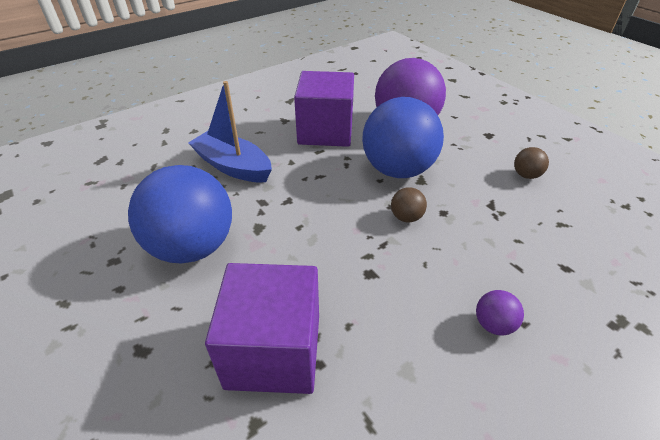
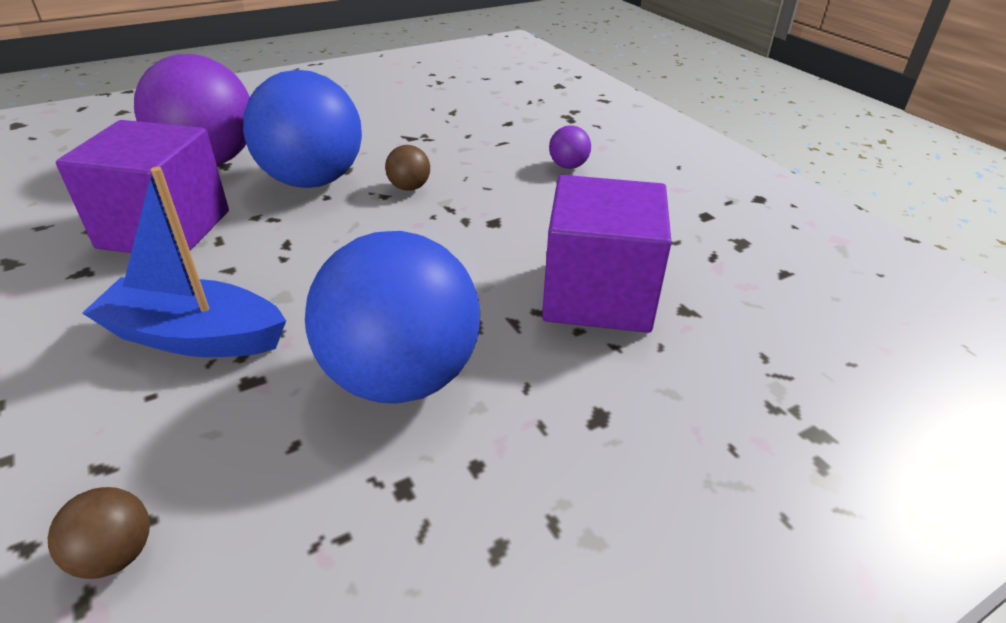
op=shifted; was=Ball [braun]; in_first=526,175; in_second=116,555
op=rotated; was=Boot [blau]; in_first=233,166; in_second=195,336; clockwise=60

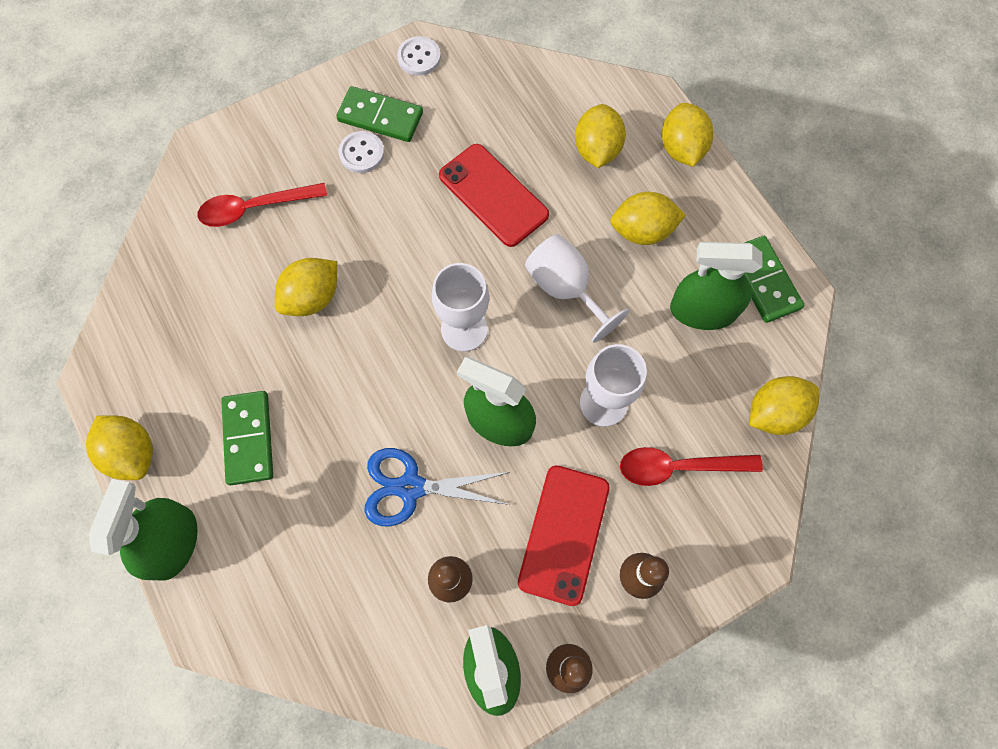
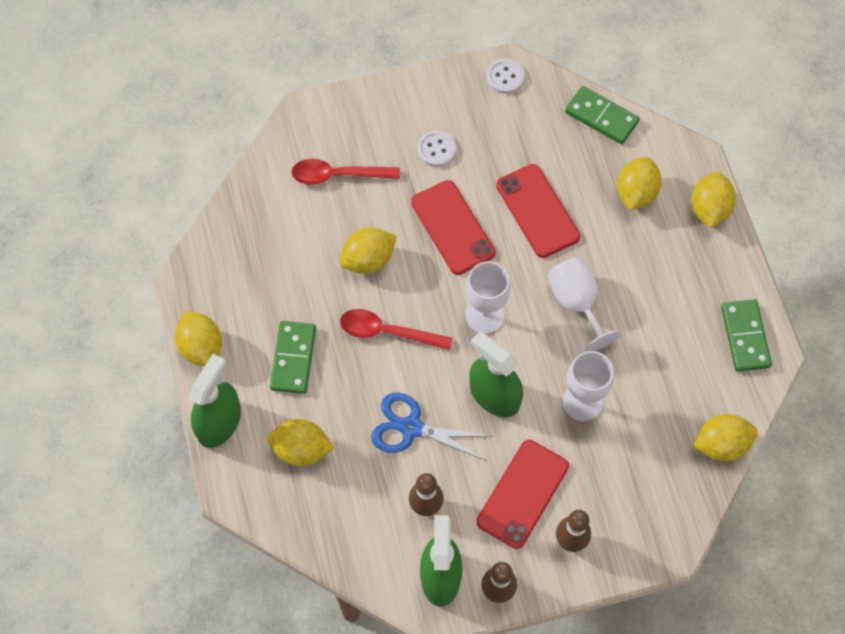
op=gone; was=Sprühflasche [grün]; in_first=702,311
op=new; now=Handy [rot]; in_second=452,227
op=shifted; was=Dominostein [grün]; in_first=380,117; in_second=601,117
op=shifted; was=Zitrone [gelb]; in_first=642,231; in_second=301,450
op=shifted; was=Löffel [rot]; in_first=679,467; in_second=387,332

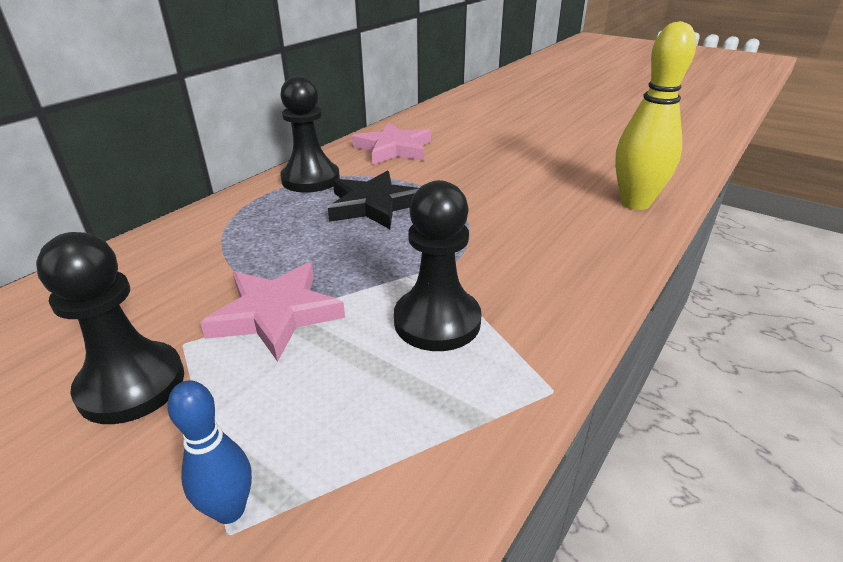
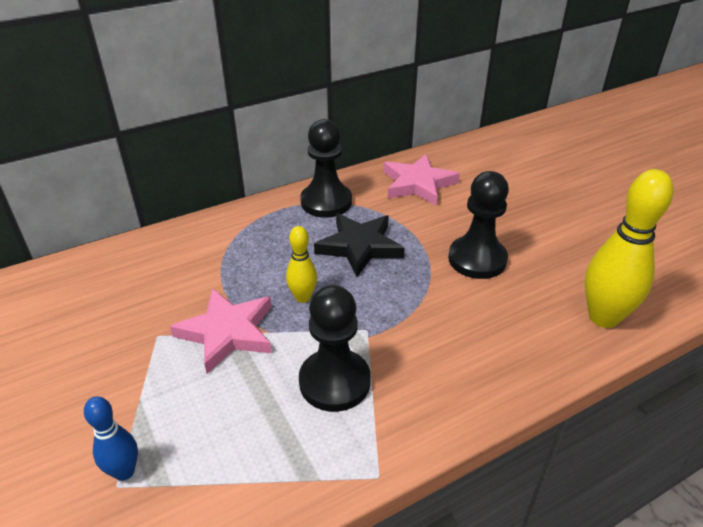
op=new; now=Bowlingkegel [gelb]; in_second=303,297
op=shifted; was=Bauer [schwarz]; in_first=132,385; in_second=477,259

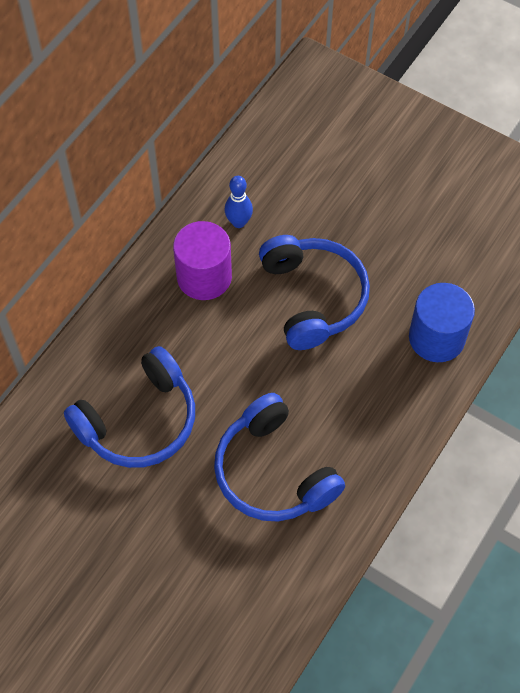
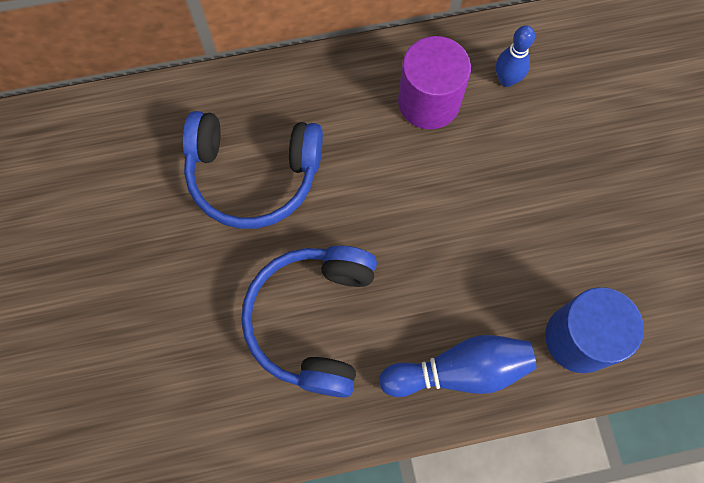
op=gone; was=Kopfhörer [blau]; in_first=313,297
op=new; now=Bowlingkegel [blau]; in_second=459,371

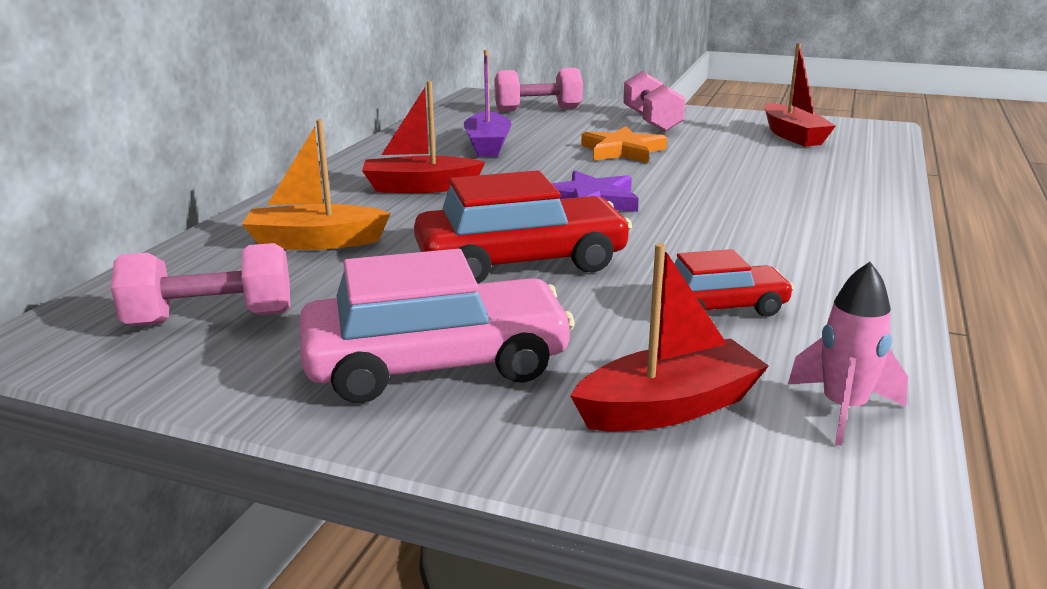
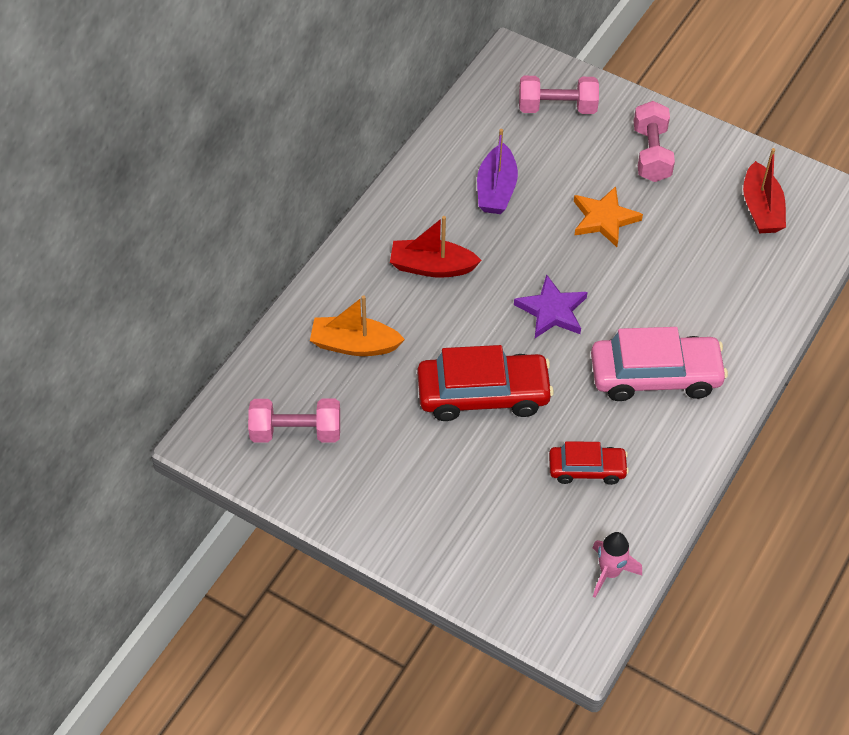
op=gone; was=Boot [rot]; in_first=669,407
op=shifted; was=Auto [rosa]; in_first=436,364; in_second=655,375

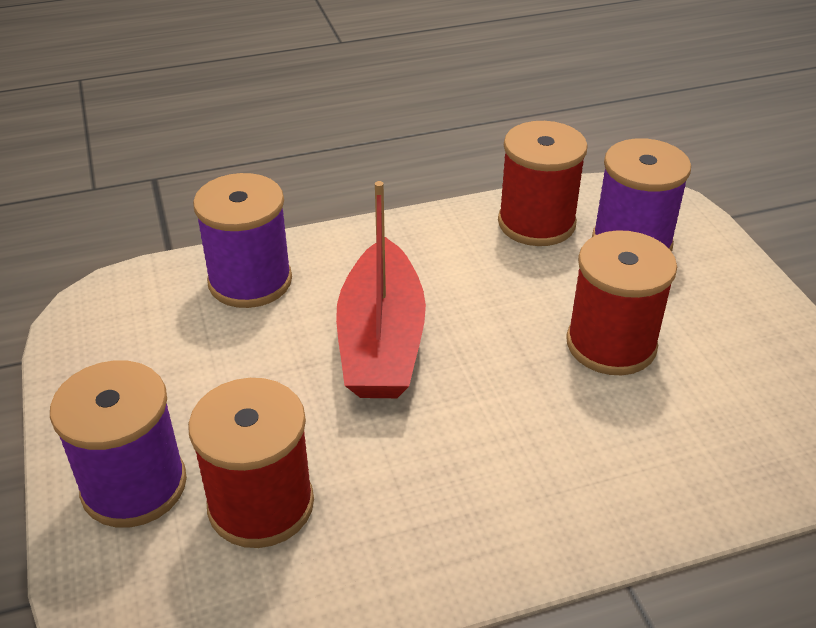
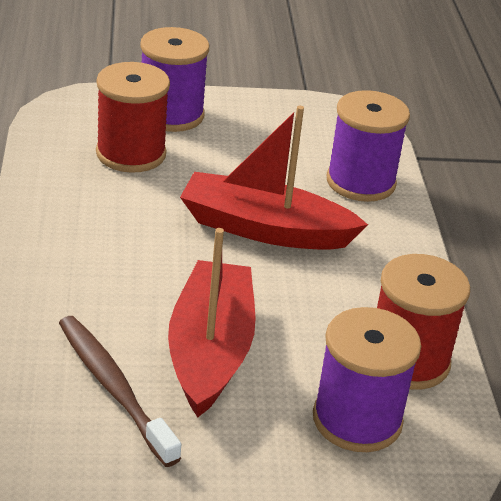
op=new; now=Zahnbürste [braun]; in_second=113,388
op=swapped; was=Garnrolle [rot]; now=Boot [rot]; in_first=611,344; in_second=210,351

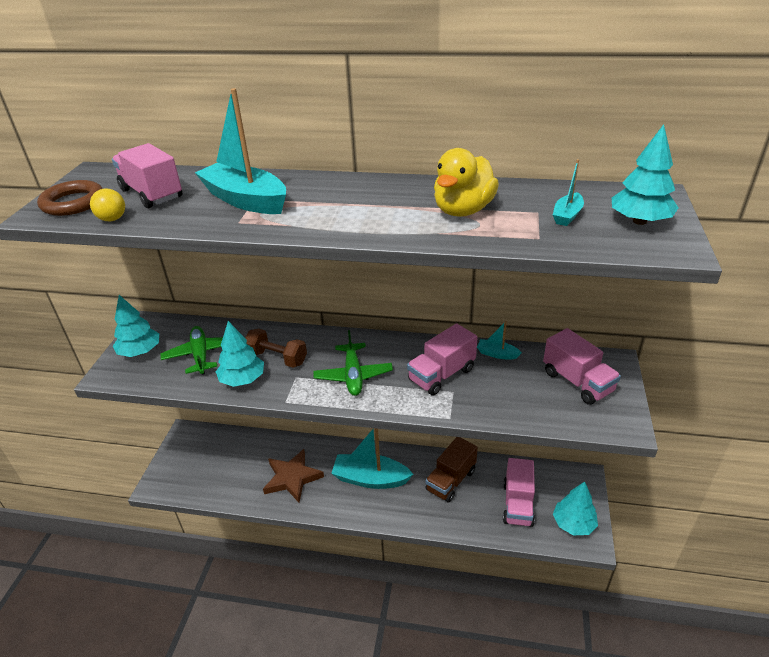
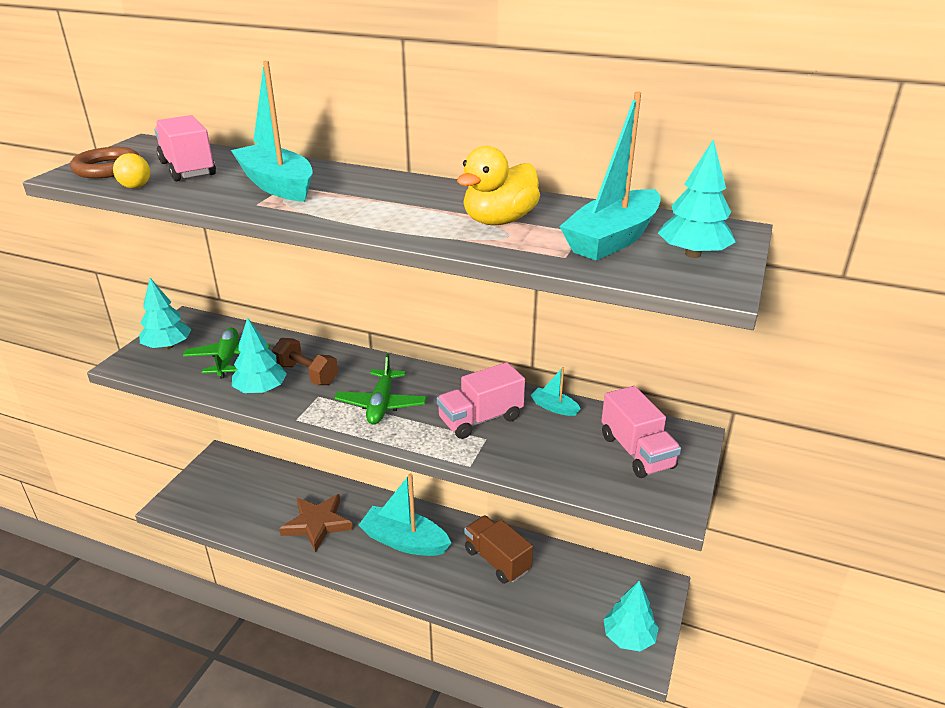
op=gone; was=Lastwagen [rosa]; in_first=518,504
op=rotated; was=Lastwagen [braun]; in_first=451,480; in_second=497,560; clockwise=90
op=scaled; was=Boot [türkis]; in_first=567,216; in_second=612,239; ratio=2.14

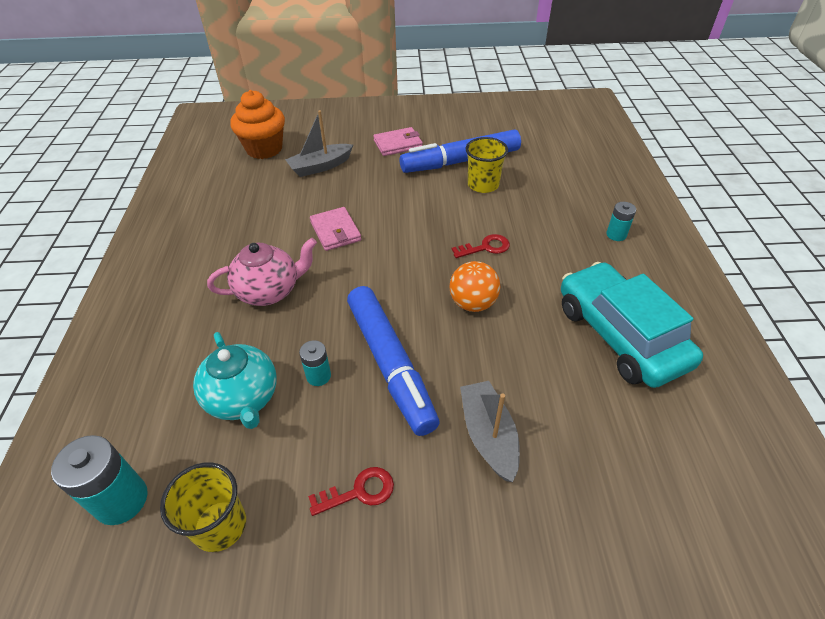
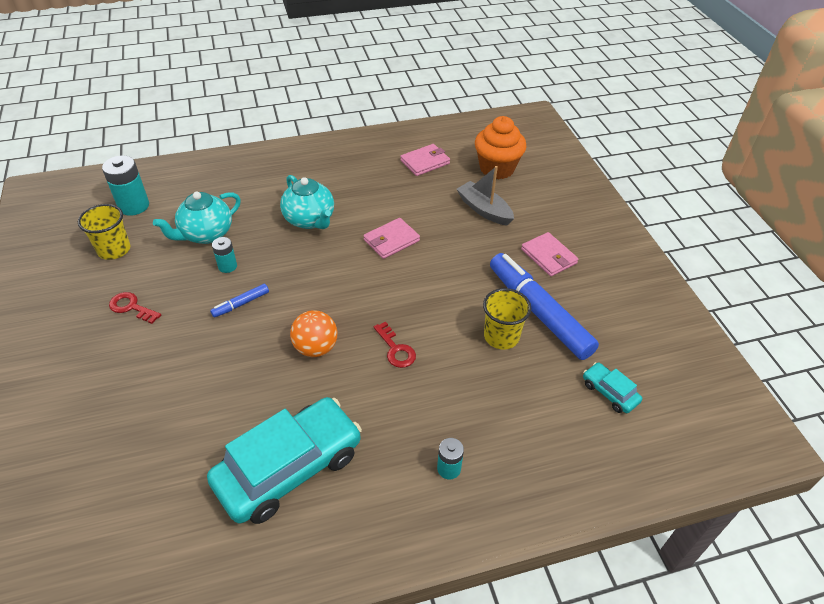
op=gone; was=Boot [grau]; in_first=488,435
op=new; now=Geldbörse [rosa]; in_second=425,162
op=new; now=Auto [türkis]; in_second=609,392
op=repainted; was=Teekanne [rosa]; now=Teekanne [türkis]; in_first=269,291; in_second=310,220
op=rotated; was=Schlüssel [rot]; in_first=359,492; in_second=131,307; clockwise=150
op=scaled; was=Filzstift [blau]; in_first=390,364; in_second=241,304; ratio=0.42

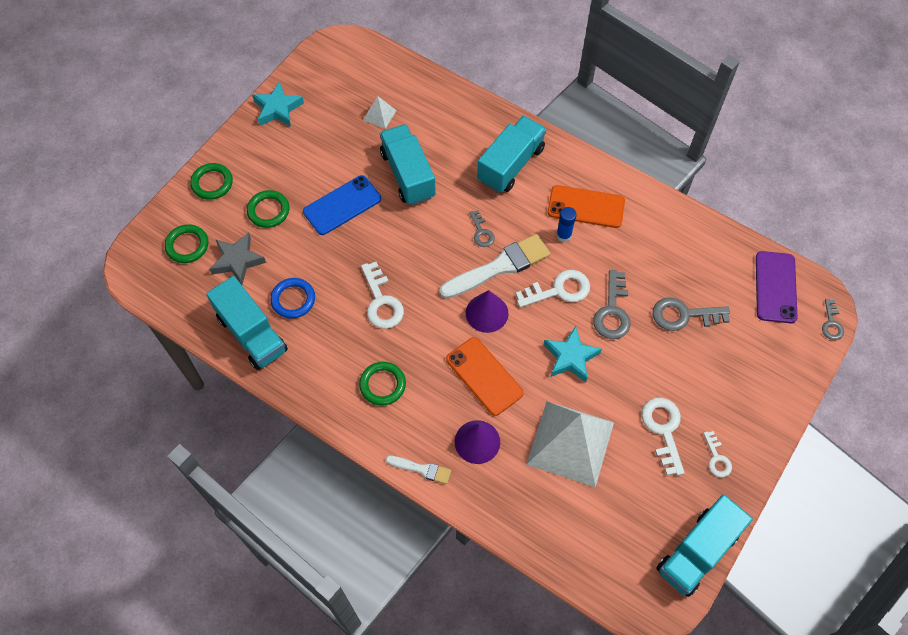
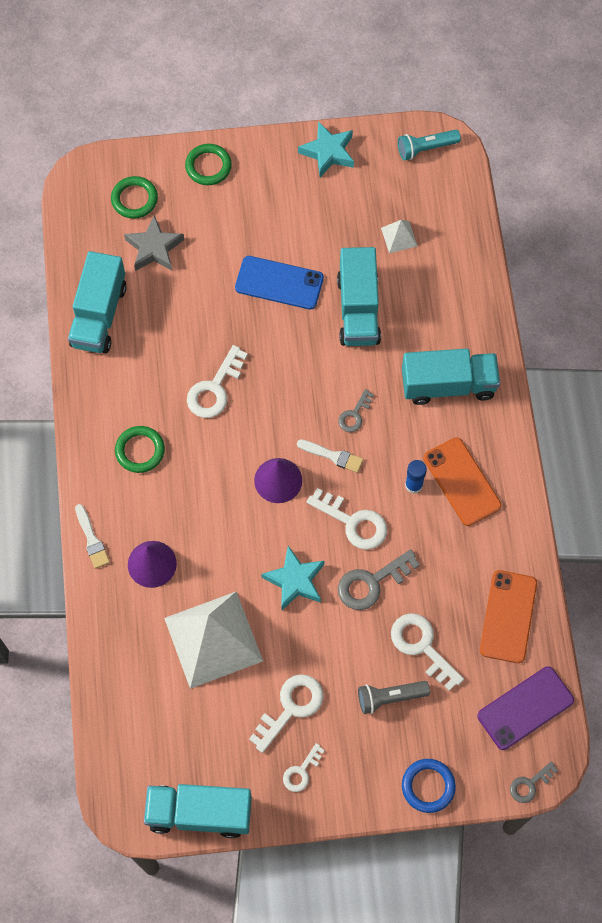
op=gone; was=Ring [grün]; in_first=268,211
op=new; now=Taschenlampe [grau]; in_second=390,698
op=new; now=Taschenlampe [türkis]; in_second=426,149
op=shifted; was=Ring [blau]; in_first=293,299; in_second=428,786
op=shifted; was=Handy [orange]; in_first=484,376; in_second=508,616
op=repainted; was=Schlüssel [grau]; now=Schlüssel [weiß]; in_first=683,315; in_second=421,646
op=rotated; was=Lastwagen [türkis]; in_first=408,175; in_second=358,309; clockwise=150
op=scaled; was=Pinsel [weiß]; in_first=499,267; in_second=333,456; ratio=0.51

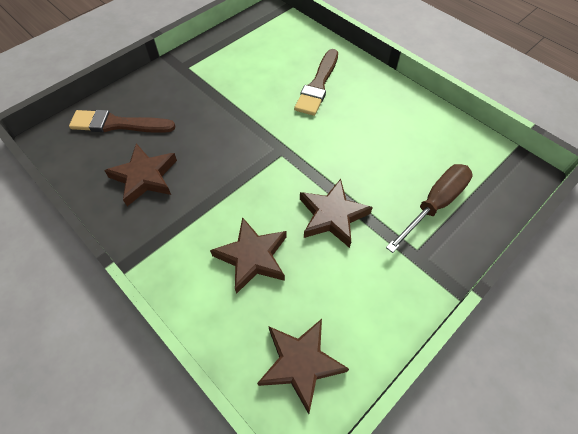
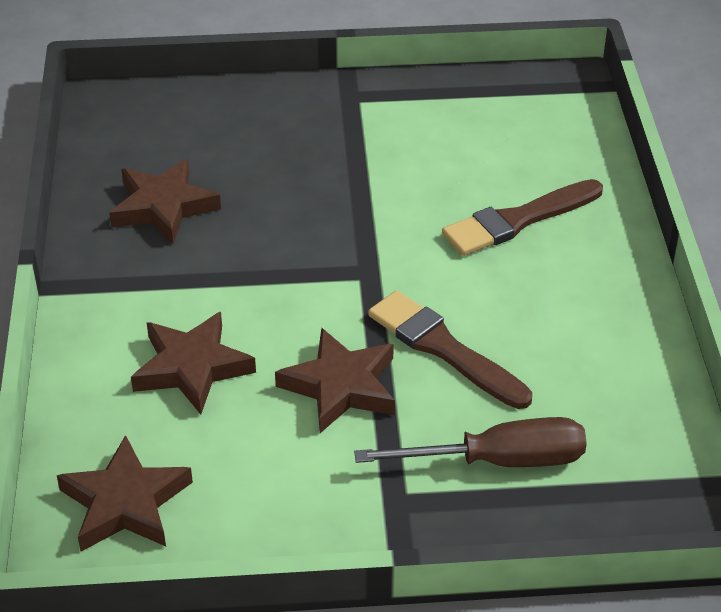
op=shifted; was=Pinsel [braun]; in_first=118,124; in_second=443,348

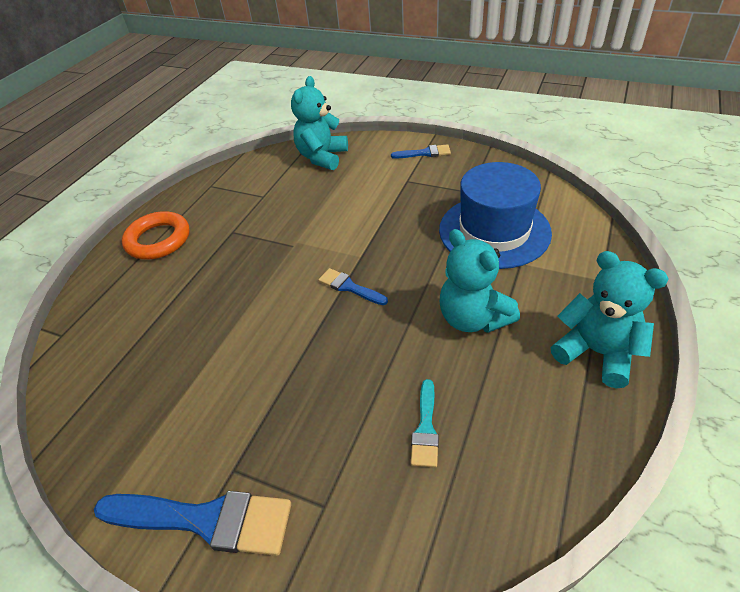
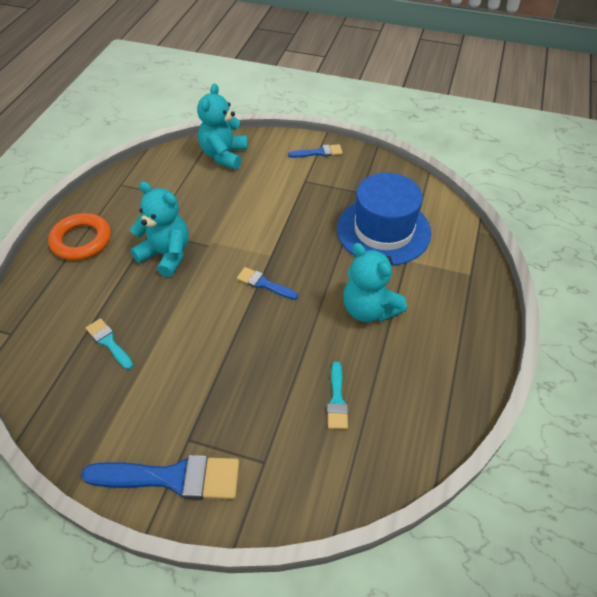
op=new; now=Pinsel [türkis]; in_second=109,342
op=shifted; was=Teddybär [türkis]; in_first=596,352; in_second=166,255

